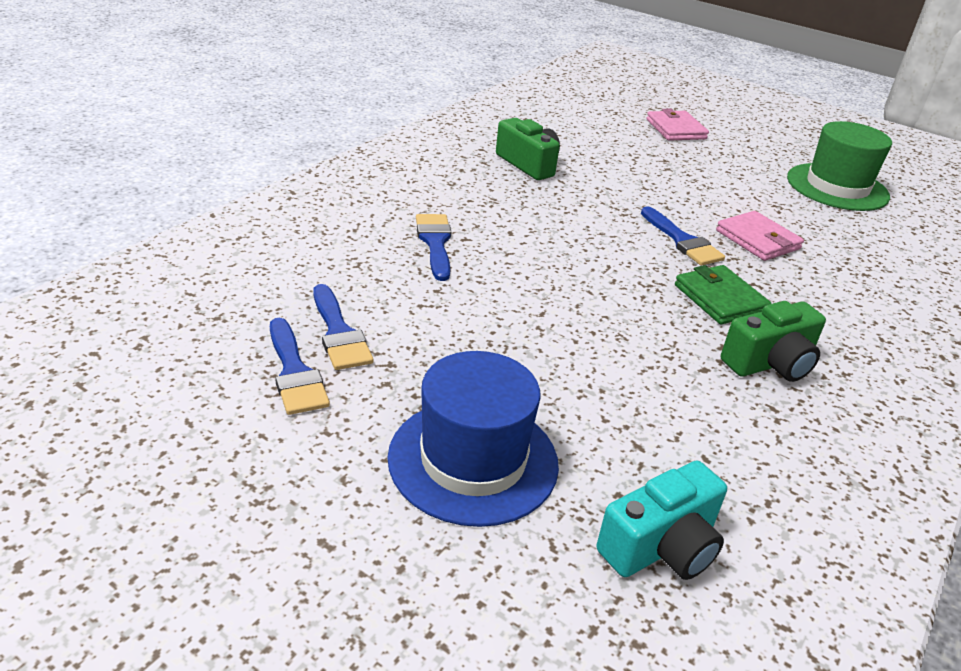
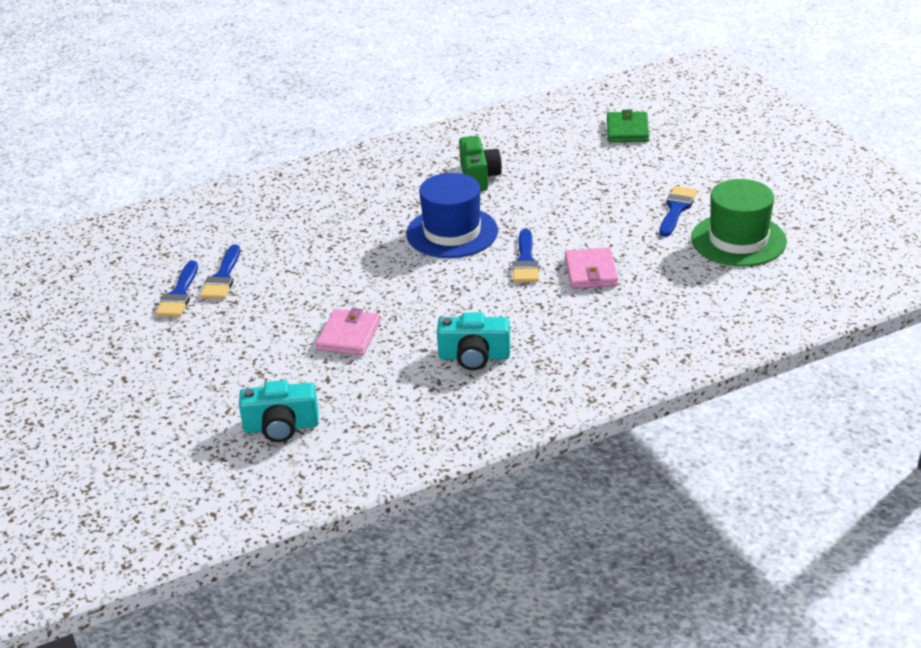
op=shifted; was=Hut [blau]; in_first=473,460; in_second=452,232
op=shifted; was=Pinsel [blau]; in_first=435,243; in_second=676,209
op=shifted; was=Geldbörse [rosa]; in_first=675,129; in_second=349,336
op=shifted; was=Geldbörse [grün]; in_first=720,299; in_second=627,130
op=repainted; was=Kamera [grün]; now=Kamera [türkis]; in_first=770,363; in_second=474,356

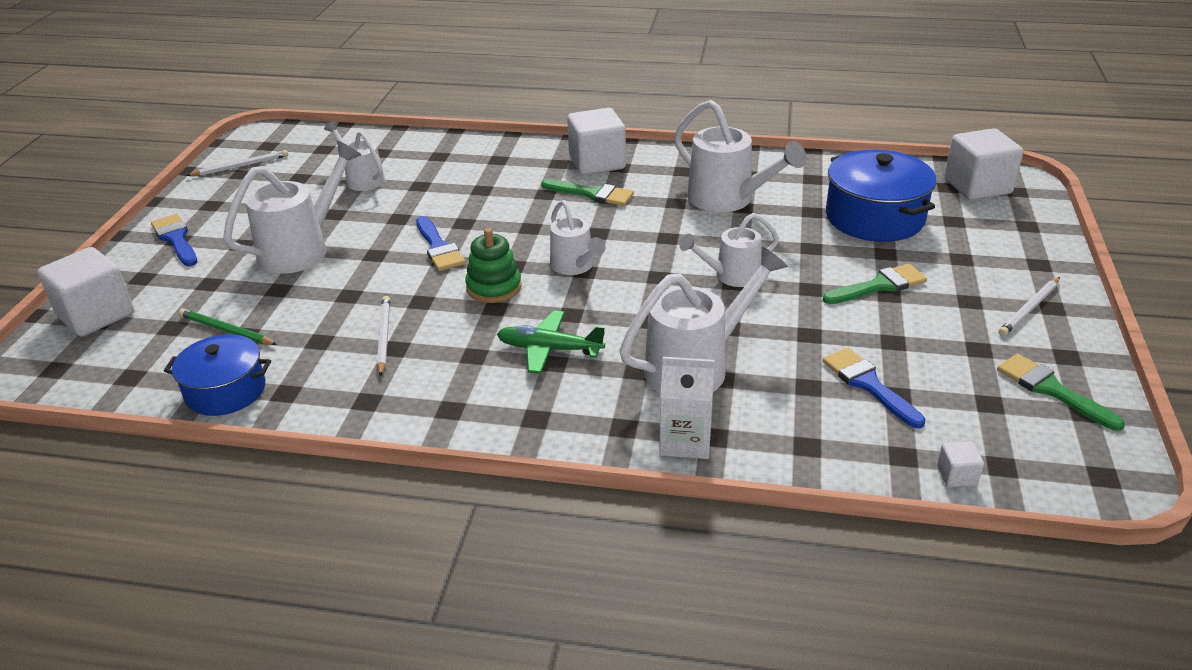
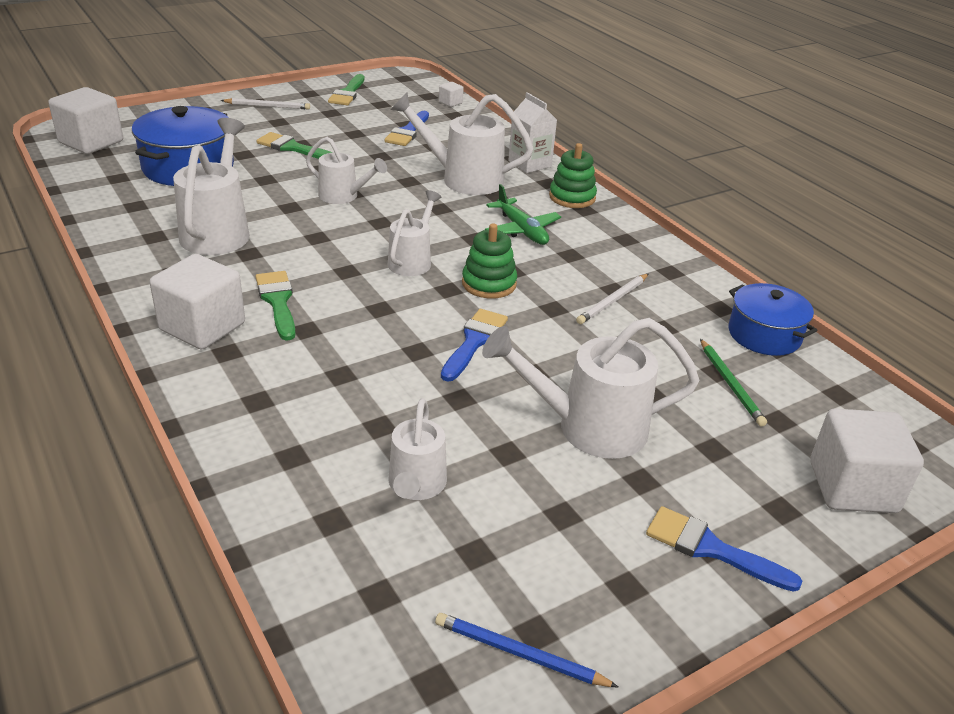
op=new; now=Stapelspielzeug [grün]; in_second=572,197
op=repainted; was=Bleistift [weiß]; now=Bleistift [blau]; in_first=241,166; in_second=519,654
op=rotated; was=Pinsel [blau]; in_first=176,239; in_second=711,548; clockwise=105

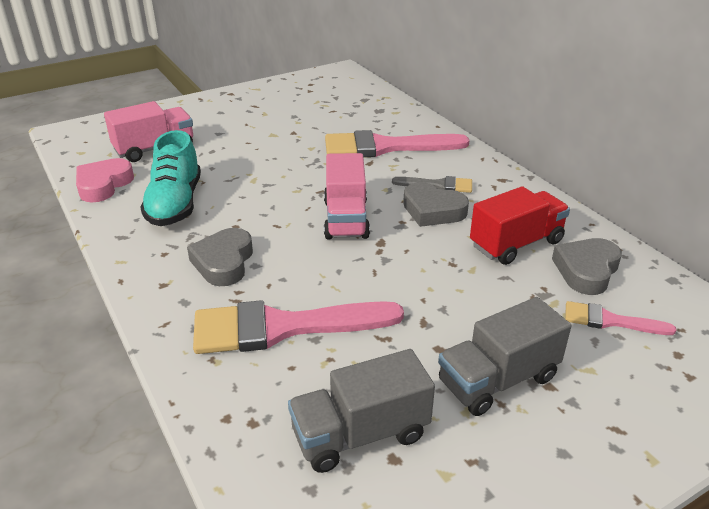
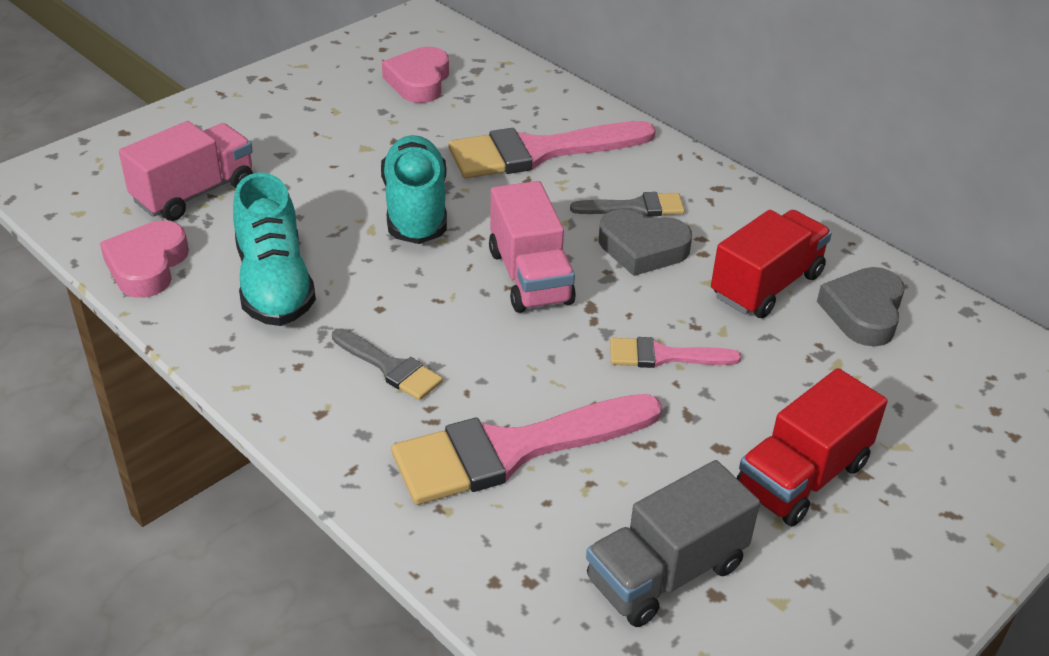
op=new; now=Schuh [türkis]; in_second=416,209
op=new; now=Herz [rosa]; in_second=419,81
op=shifted; was=Pinsel [rosa]; in_first=610,321; in_second=664,356
op=swapped; was=Herz [grau]; now=Pinsel [grau]; in_first=224,262; in_second=389,367
op=repainted; was=Lastwagen [grau]; now=Lastwagen [rot]; in_first=498,380; in_second=802,476

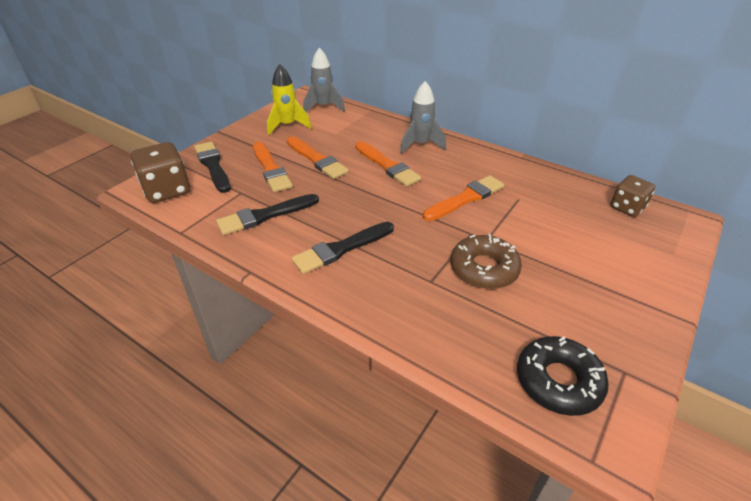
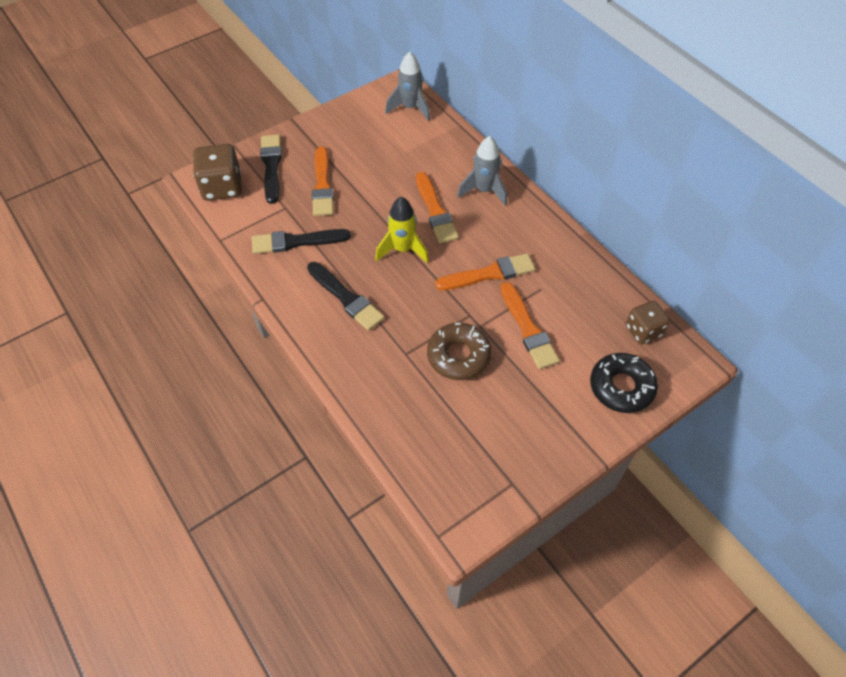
op=shifted; was=Rakete [gelb]; in_first=287,126; in_second=403,249
op=shifted; was=Pinsel [orange]; in_first=317,160; in_second=528,329
op=shifted; was=Donut [schwarz]; in_first=558,381; in_second=621,387
op=rotated; was=Pinsel [schwarz]; in_first=341,249; in_second=346,298; clockwise=-120

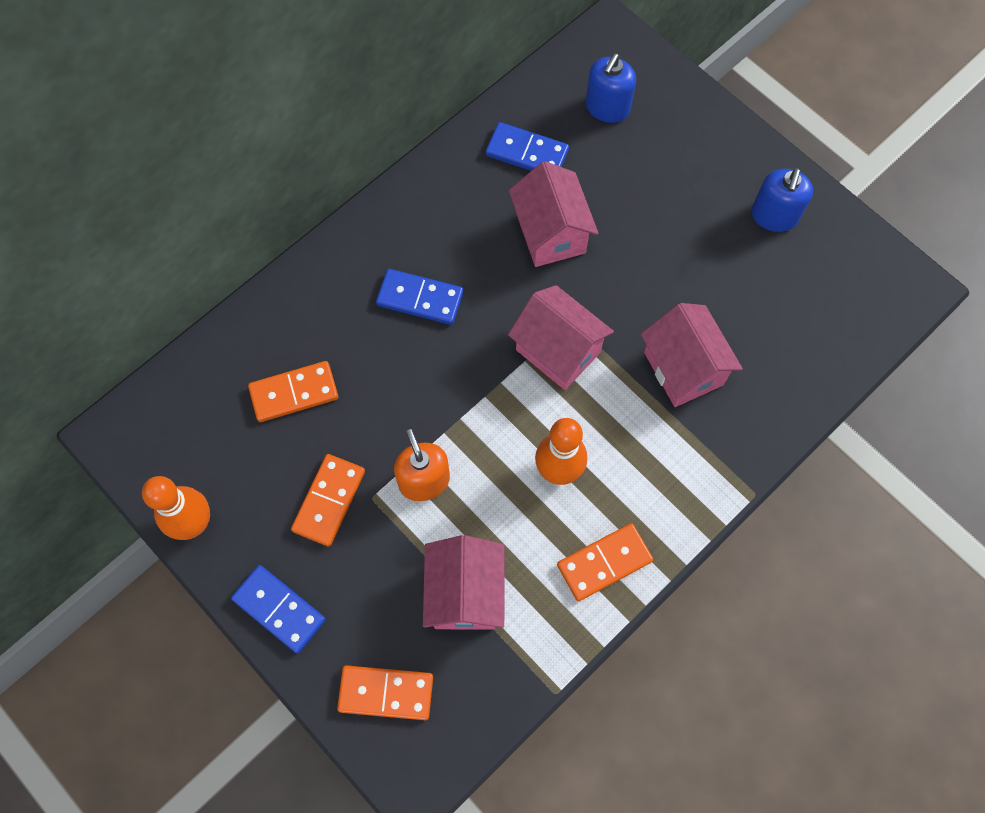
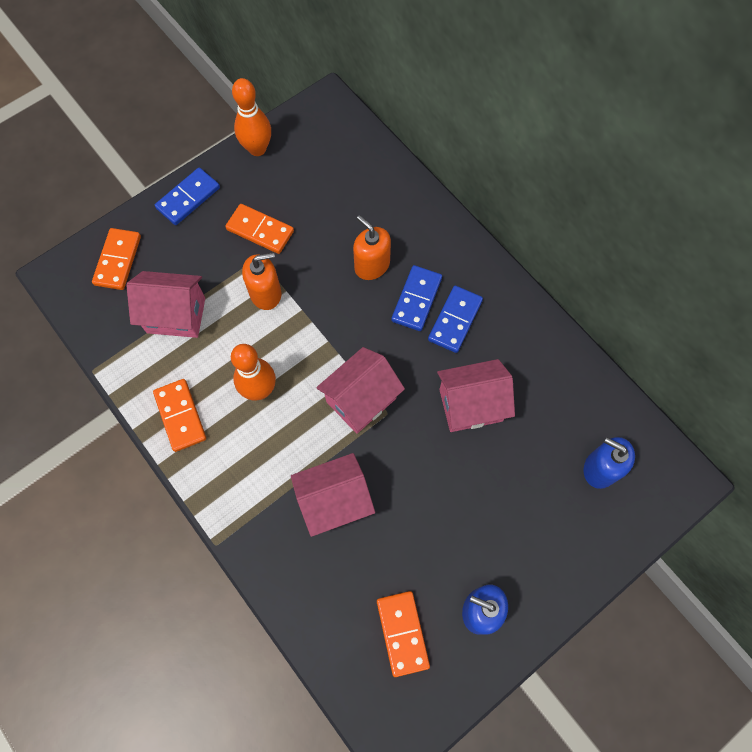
op=new; now=Seifenspender [orange]; in_second=372,265
op=shifted; was=Dominostein [orange]; in_first=294,393; in_second=402,633
op=shifted; was=Dominostein [blau]; in_first=527,153; in_second=455,320

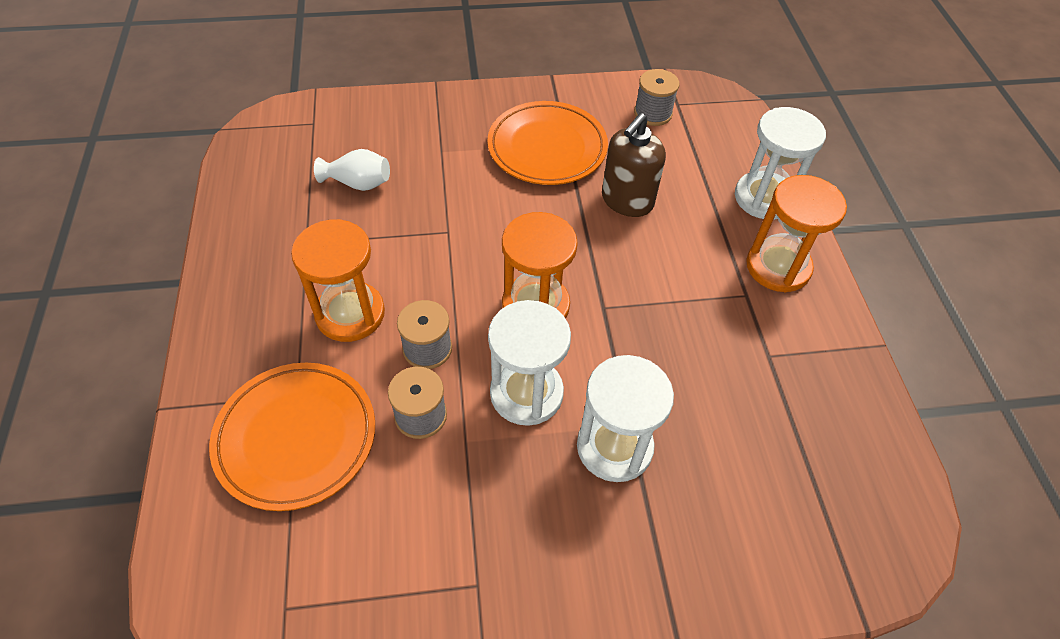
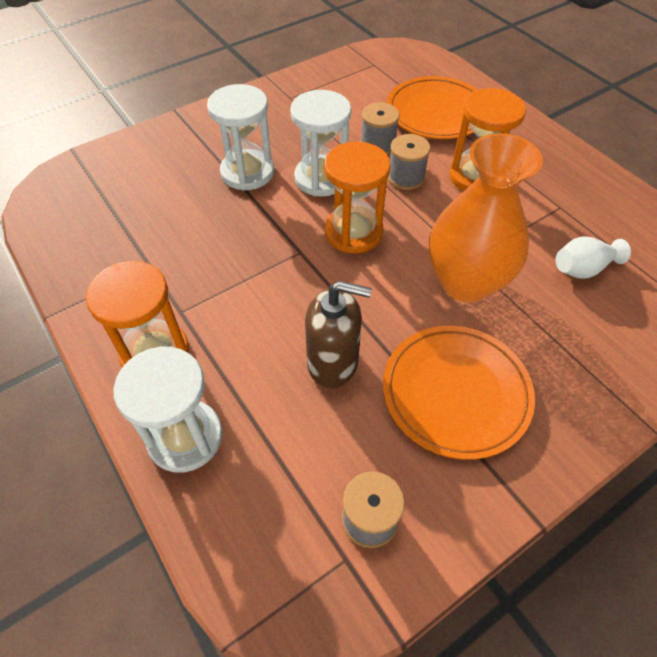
op=new; now=Vase [orange]; in_second=466,282
op=rotated; was=Seifenspender [braun]; in_first=627,201; in_second=333,363; clockwise=90

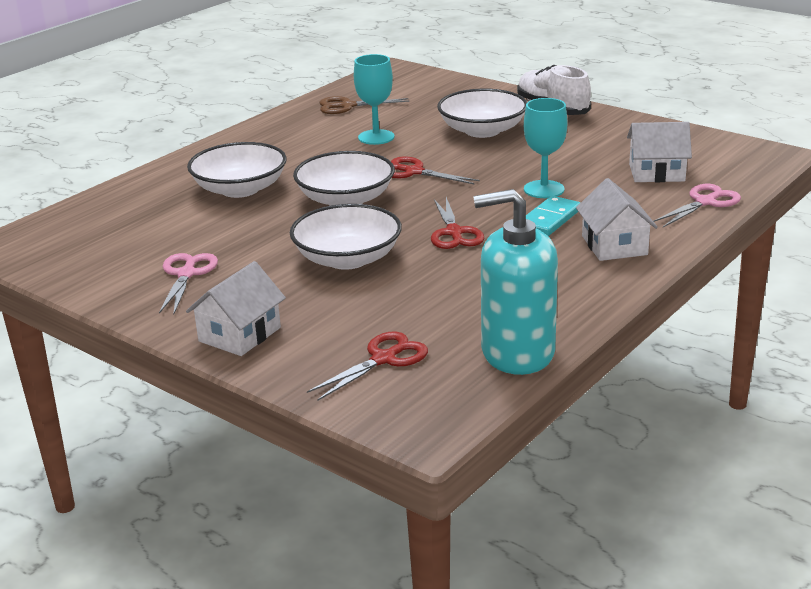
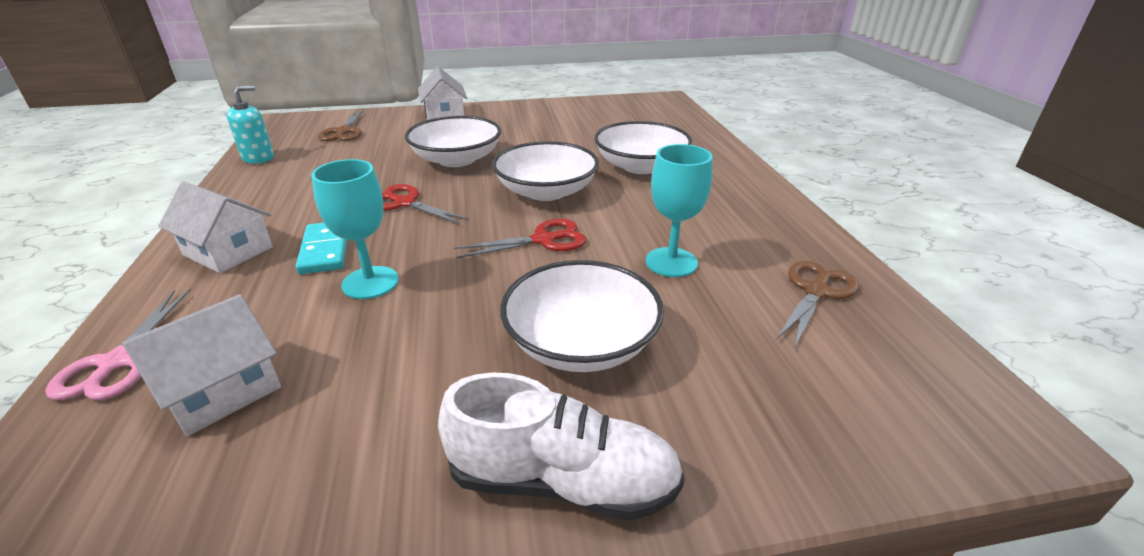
op=gone; was=Schere [rosa]; in_first=186,274
op=repainted; was=Schere [rot]; now=Schere [braun]; in_first=383,359; in_second=344,131
op=scaled; was=Seifenspender [türkis]; in_first=517,352; in_second=258,158; ratio=0.55

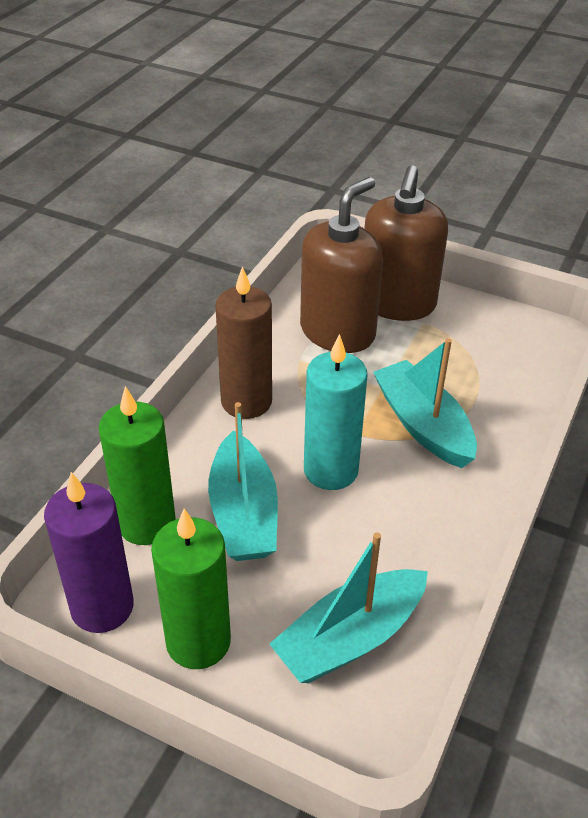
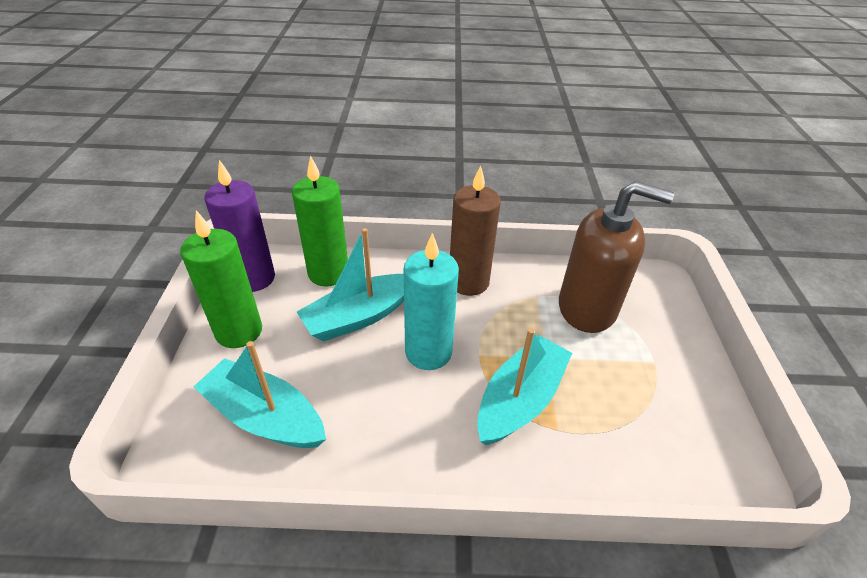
op=gone; was=Seifenspender [braun]; in_first=397,303

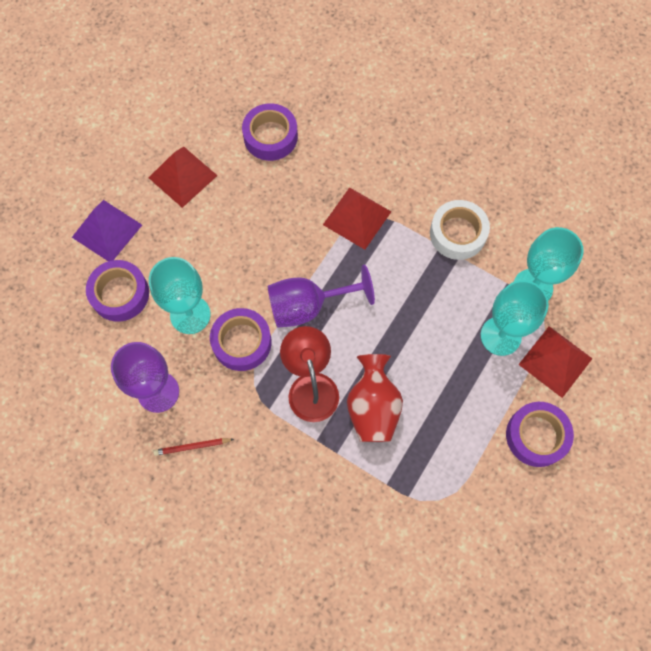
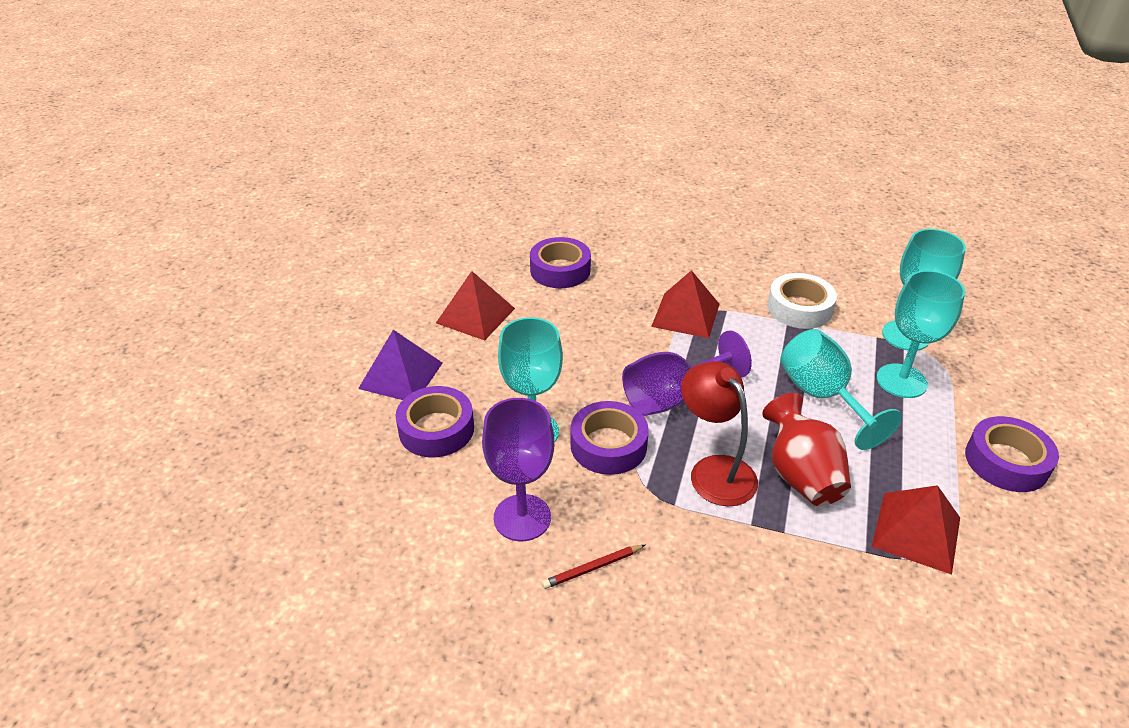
op=new; now=Kelch [türkis]; in_second=822,397
op=shifted; was=Pyramide [rot]; in_first=555,361; in_second=916,532

